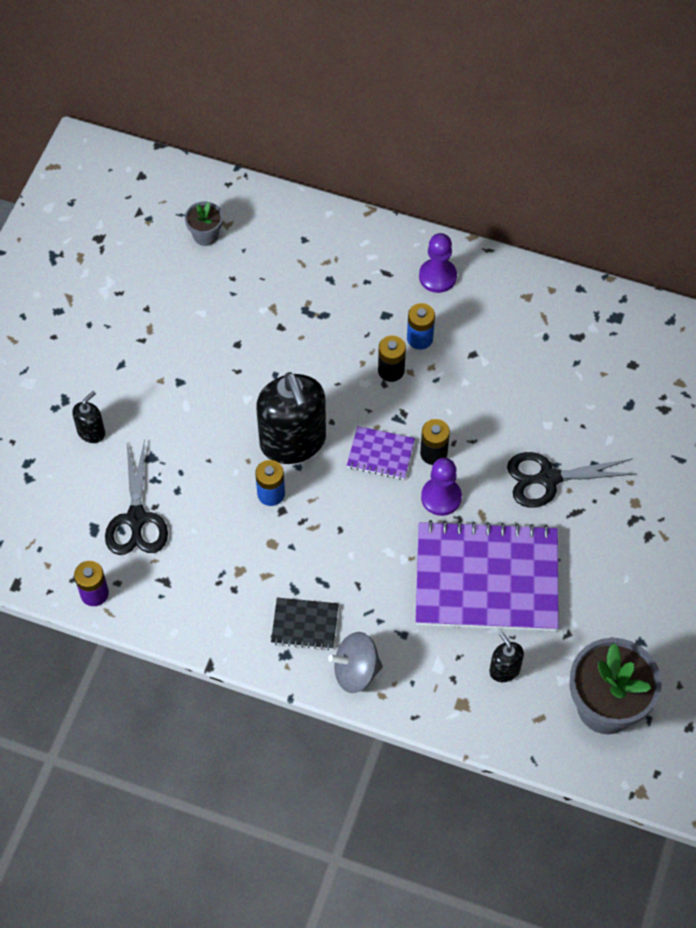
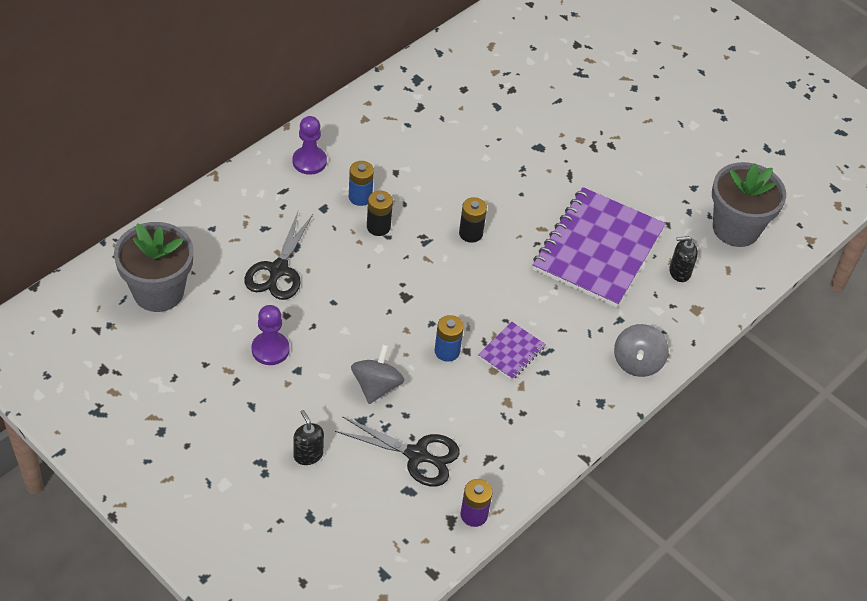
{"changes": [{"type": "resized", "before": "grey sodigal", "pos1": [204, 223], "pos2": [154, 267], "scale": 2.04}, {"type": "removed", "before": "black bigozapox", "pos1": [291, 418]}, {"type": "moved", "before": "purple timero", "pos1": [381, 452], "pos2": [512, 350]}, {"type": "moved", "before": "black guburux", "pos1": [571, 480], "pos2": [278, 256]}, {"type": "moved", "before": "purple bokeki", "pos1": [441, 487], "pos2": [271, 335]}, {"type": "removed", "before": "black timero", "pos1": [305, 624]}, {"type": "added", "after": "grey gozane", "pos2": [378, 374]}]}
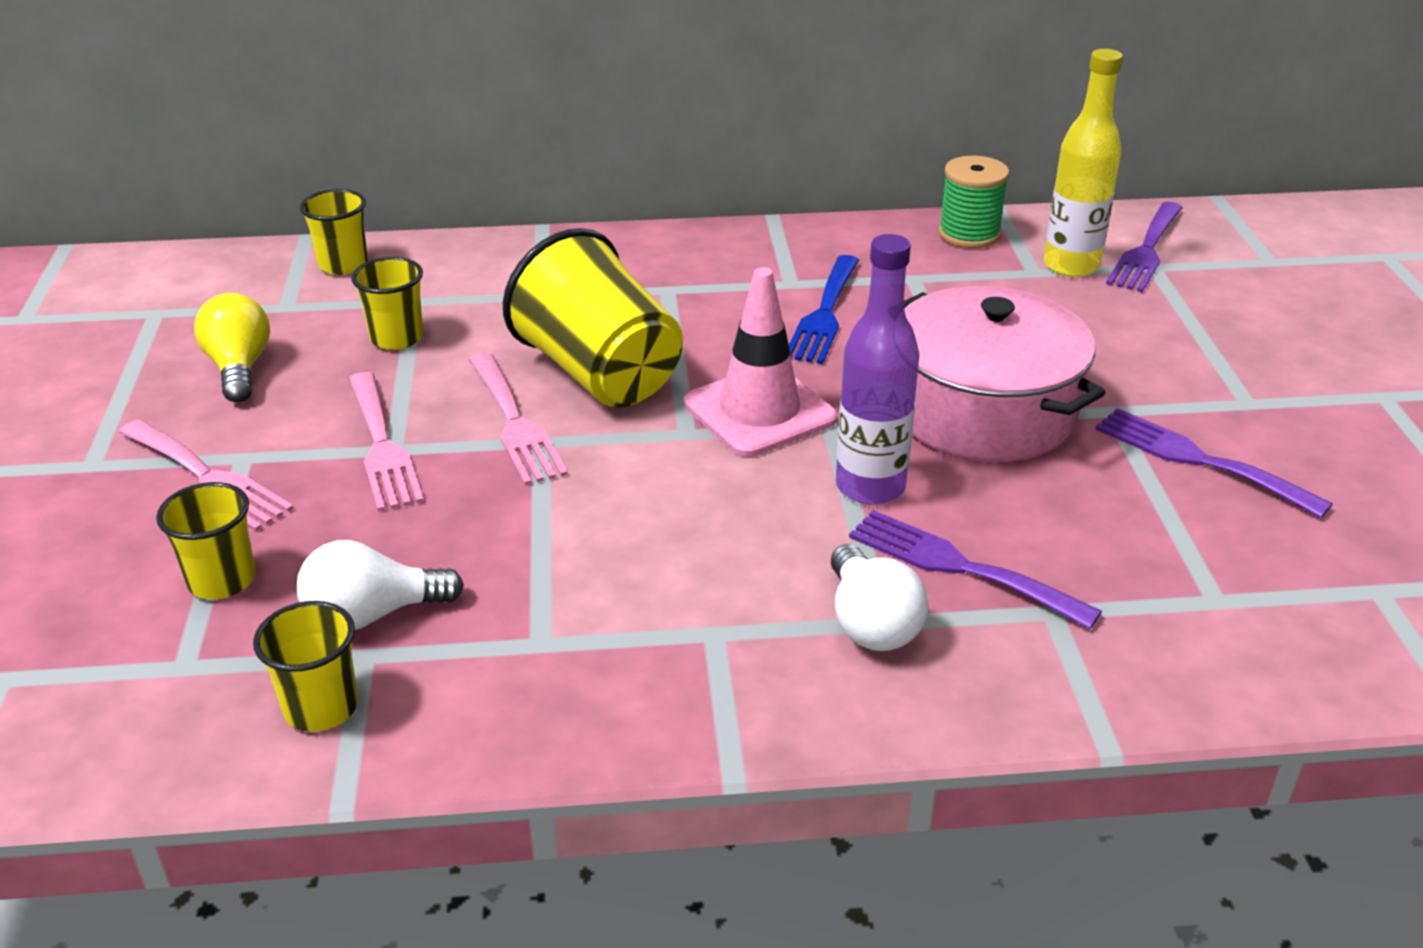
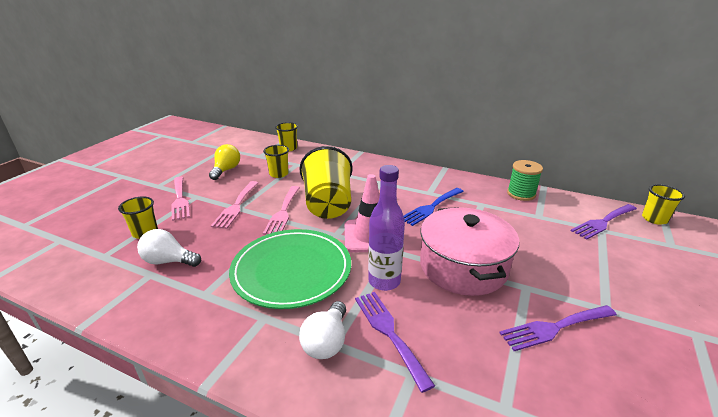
{"changes": [{"type": "removed", "before": "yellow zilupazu", "pos1": [1083, 163]}, {"type": "turned", "before": "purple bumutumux", "pos1": [1214, 463], "pos2": [558, 328], "turn": -90}, {"type": "moved", "before": "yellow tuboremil", "pos1": [305, 666], "pos2": [663, 204]}, {"type": "added", "after": "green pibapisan", "pos2": [290, 269]}]}
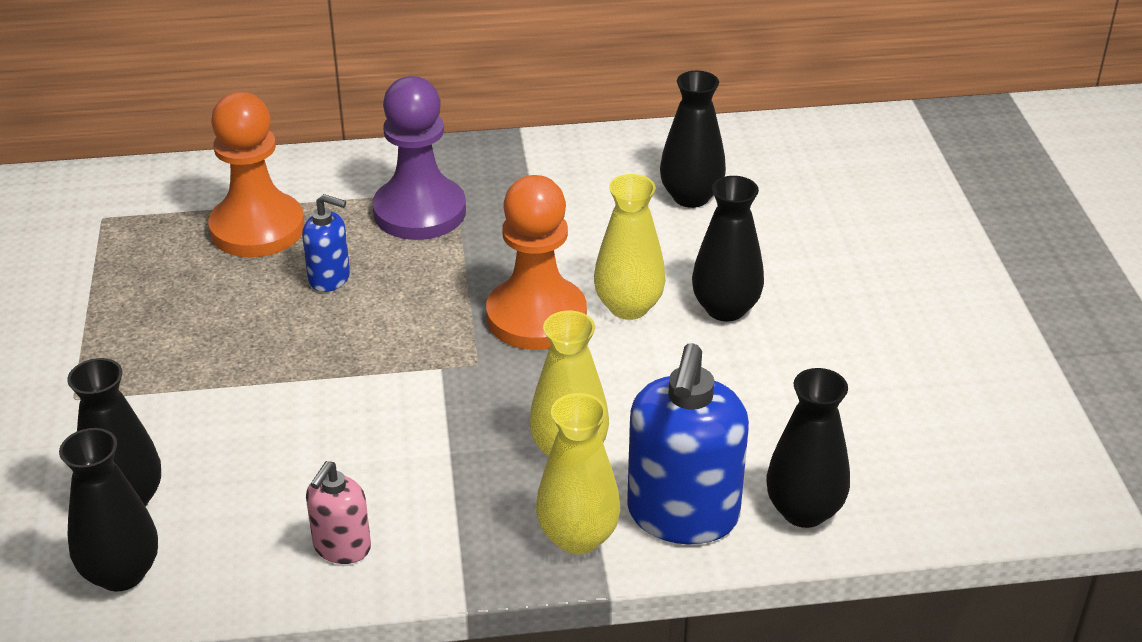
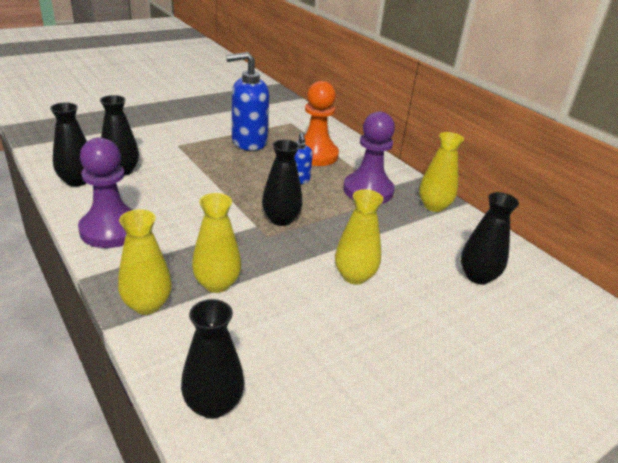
{"changes": [{"type": "removed", "before": "orange bokeki", "pos1": [536, 262]}, {"type": "moved", "before": "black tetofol", "pos1": [728, 248], "pos2": [282, 182]}, {"type": "moved", "before": "blue bigozapox", "pos1": [688, 443], "pos2": [247, 101]}, {"type": "replaced", "before": "pink bigozapox", "after": "purple bokeki", "pos1": [338, 512], "pos2": [105, 192]}, {"type": "added", "after": "yellow tetofol", "pos2": [441, 172]}]}
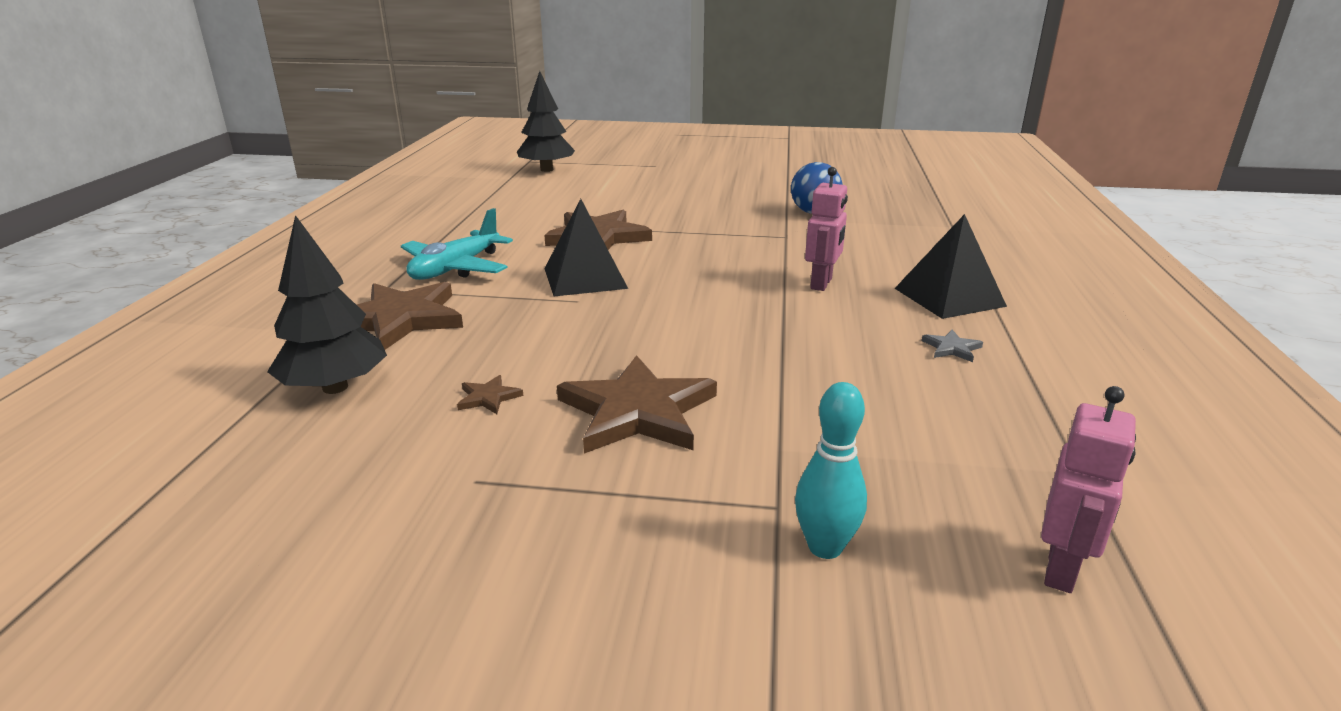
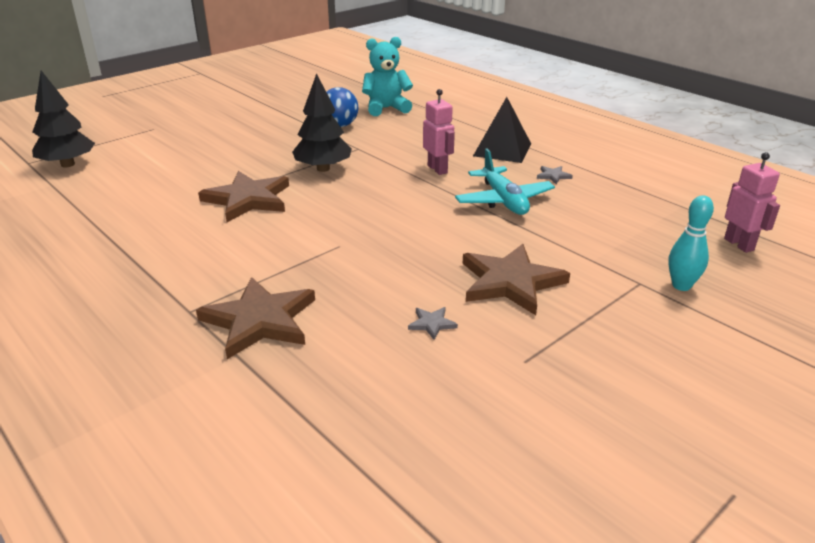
{"changes": [{"type": "removed", "before": "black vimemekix", "pos1": [586, 247]}, {"type": "moved", "before": "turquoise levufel", "pos1": [457, 244], "pos2": [505, 182]}, {"type": "moved", "before": "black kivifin", "pos1": [327, 304], "pos2": [322, 122]}, {"type": "recoloured", "before": "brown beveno", "after": "grey beveno", "pos1": [490, 394], "pos2": [433, 323]}, {"type": "added", "after": "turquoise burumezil", "pos2": [387, 76]}]}
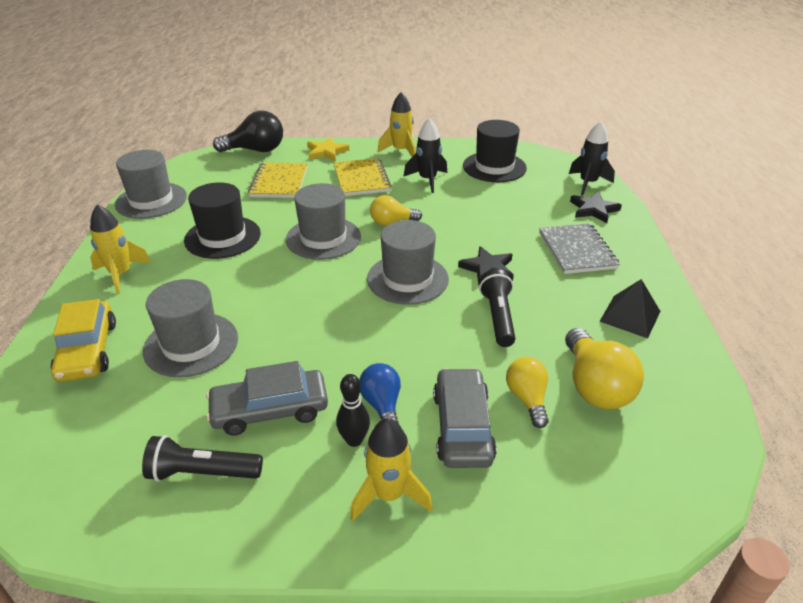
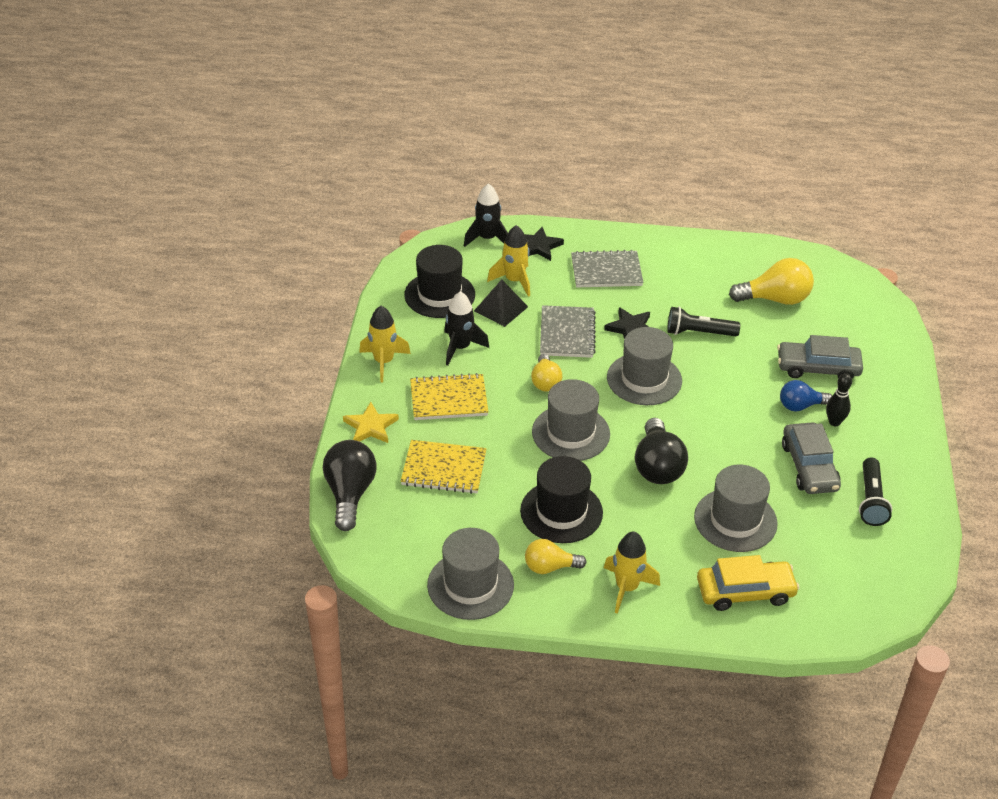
{"changes": [{"type": "moved", "before": "black vimemekix", "pos1": [630, 308], "pos2": [501, 303]}, {"type": "moved", "before": "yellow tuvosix", "pos1": [527, 392], "pos2": [556, 556]}, {"type": "moved", "before": "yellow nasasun", "pos1": [391, 469], "pos2": [508, 261]}, {"type": "added", "after": "grey timero", "pos2": [568, 331]}, {"type": "added", "after": "black tuvosix", "pos2": [661, 451]}]}
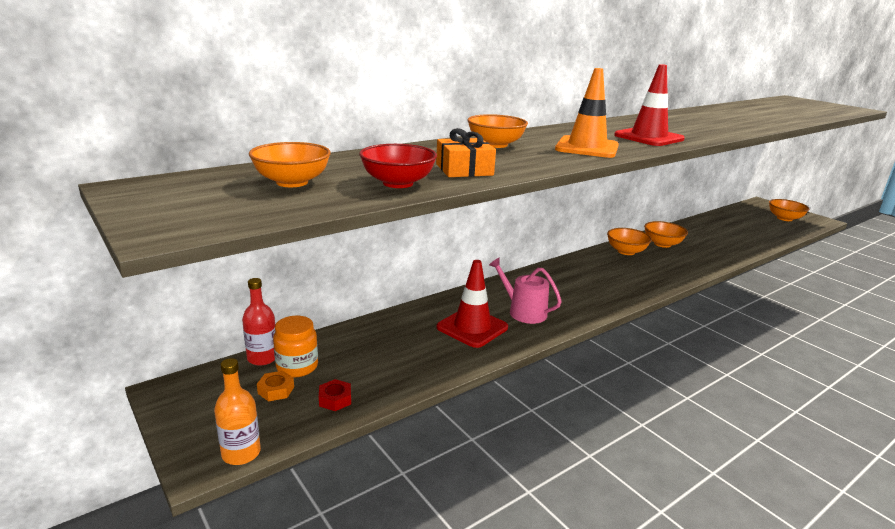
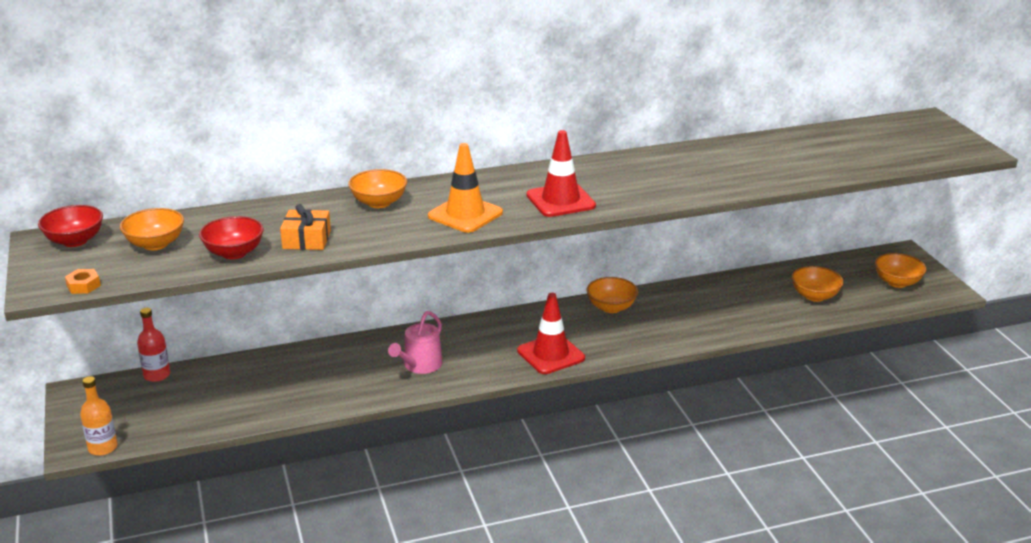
{"changes": [{"type": "moved", "before": "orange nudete", "pos1": [666, 234], "pos2": [817, 284]}, {"type": "turned", "before": "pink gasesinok", "pos1": [525, 291], "pos2": [415, 342], "turn": -120}, {"type": "moved", "before": "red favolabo", "pos1": [472, 304], "pos2": [551, 333]}, {"type": "removed", "before": "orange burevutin", "pos1": [295, 346]}, {"type": "moved", "before": "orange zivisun", "pos1": [275, 386], "pos2": [83, 281]}, {"type": "removed", "before": "red zivisun", "pos1": [335, 395]}, {"type": "added", "after": "red nudete", "pos2": [70, 226]}]}
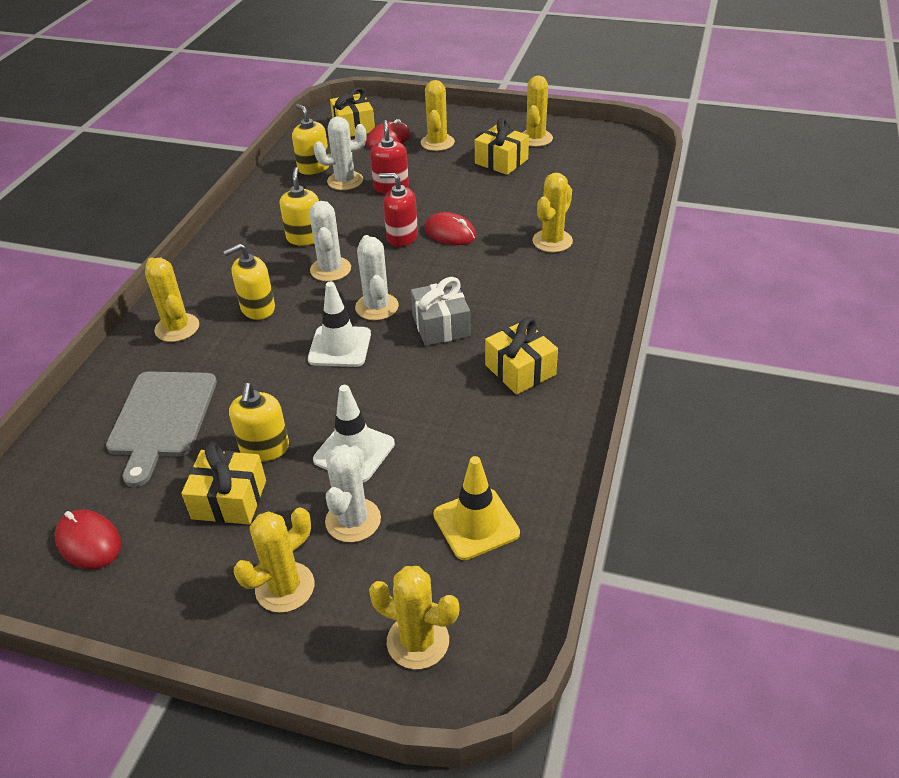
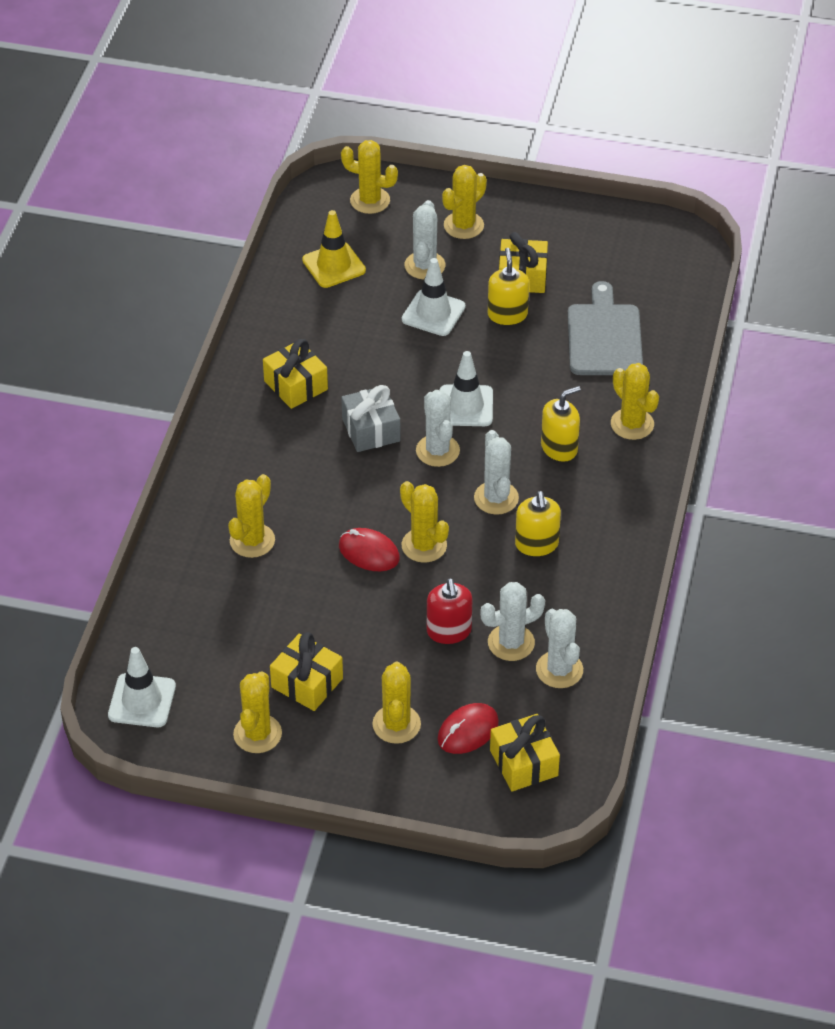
{"changes": [{"type": "replaced", "before": "yellow bigozapox", "after": "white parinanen", "pos1": [310, 139], "pos2": [559, 648]}, {"type": "replaced", "before": "red bigozapox", "after": "yellow parinanen", "pos1": [398, 210], "pos2": [424, 522]}, {"type": "removed", "before": "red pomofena", "pos1": [87, 539]}, {"type": "added", "after": "white favolabo", "pos2": [142, 687]}]}
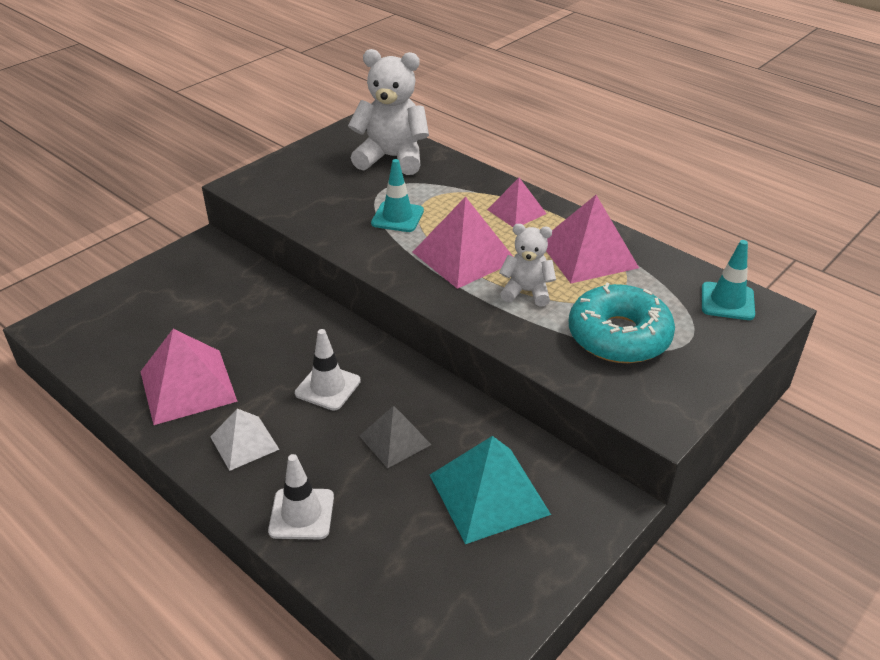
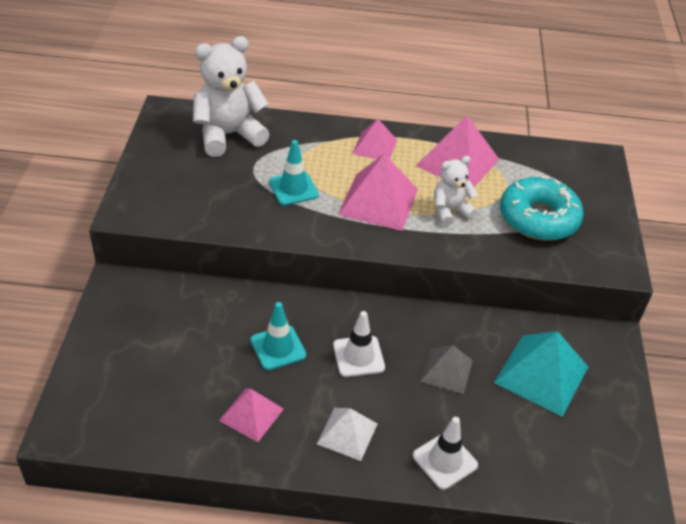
{"changes": [{"type": "moved", "before": "turquoise favolabo", "pos1": [728, 280], "pos2": [278, 336]}, {"type": "resized", "before": "pink vimemekix", "pos1": [189, 377], "pos2": [251, 415], "scale": 0.61}]}
